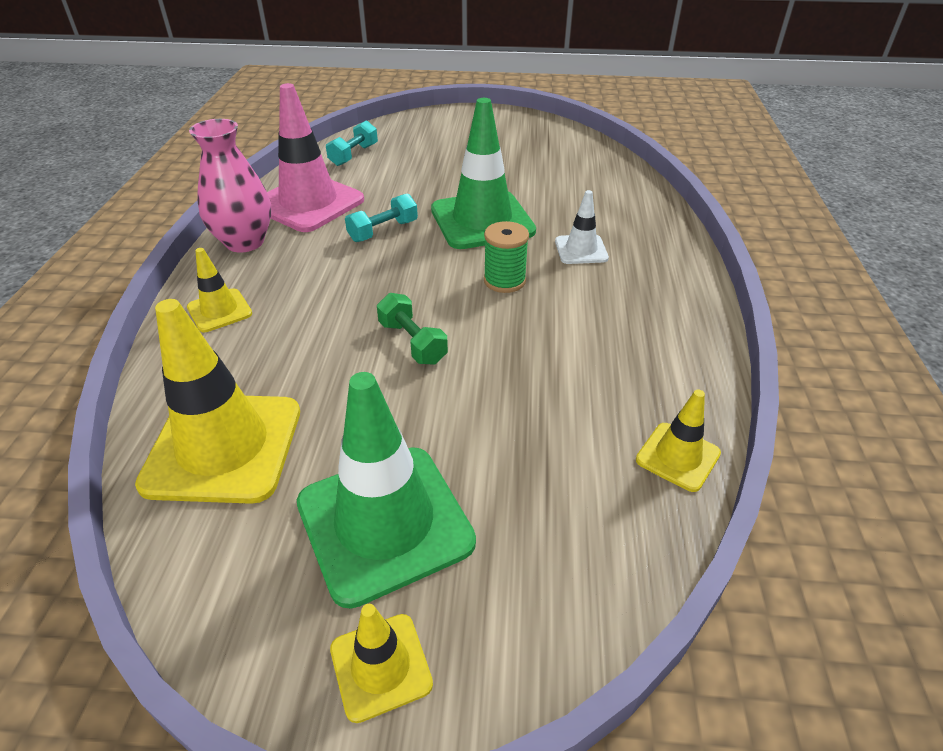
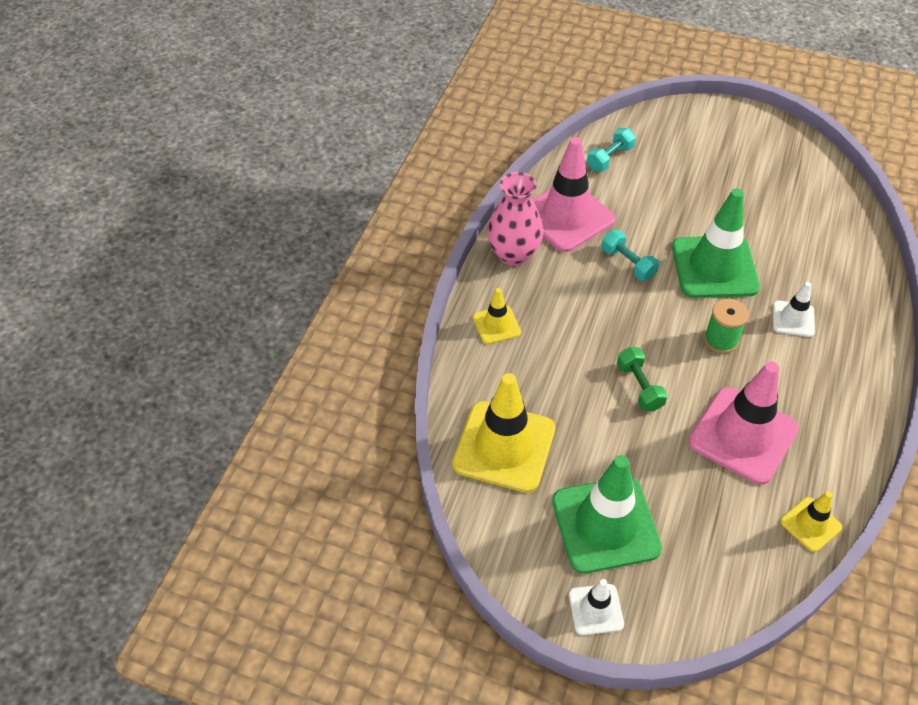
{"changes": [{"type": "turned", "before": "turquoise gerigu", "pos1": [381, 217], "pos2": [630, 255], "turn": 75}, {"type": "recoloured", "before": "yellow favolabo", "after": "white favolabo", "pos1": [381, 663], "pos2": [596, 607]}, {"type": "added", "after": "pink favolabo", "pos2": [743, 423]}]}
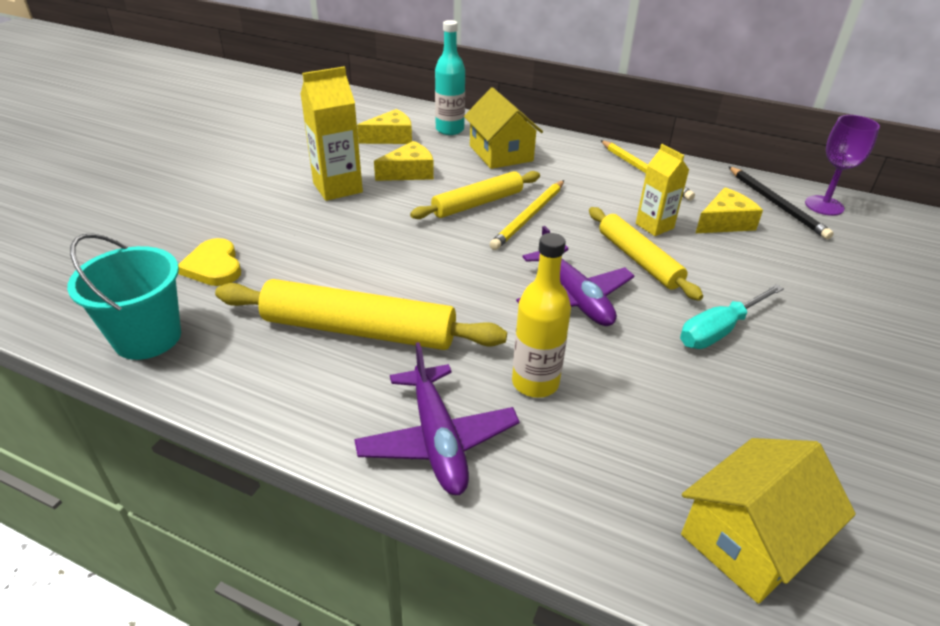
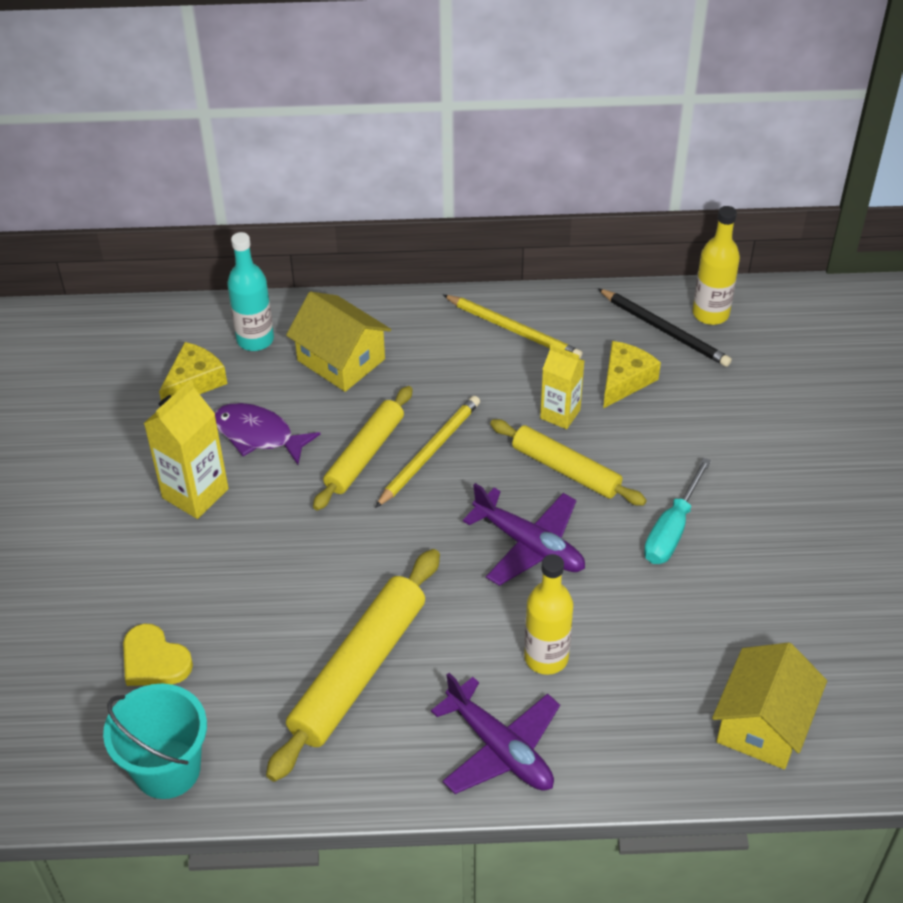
{"changes": [{"type": "replaced", "before": "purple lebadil", "after": "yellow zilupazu", "pos1": [842, 165], "pos2": [716, 265]}, {"type": "replaced", "before": "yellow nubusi", "after": "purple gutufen", "pos1": [404, 161], "pos2": [267, 434]}, {"type": "turned", "before": "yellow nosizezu", "pos1": [527, 215], "pos2": [427, 452], "turn": -150}, {"type": "turned", "before": "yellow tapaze", "pos1": [361, 314], "pos2": [353, 665], "turn": -45}]}
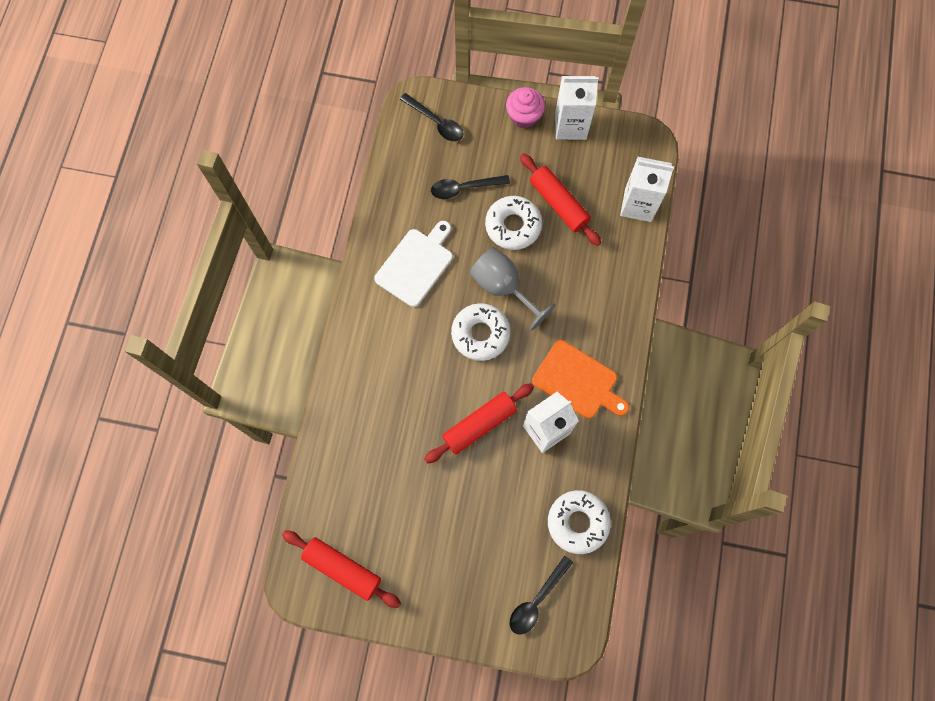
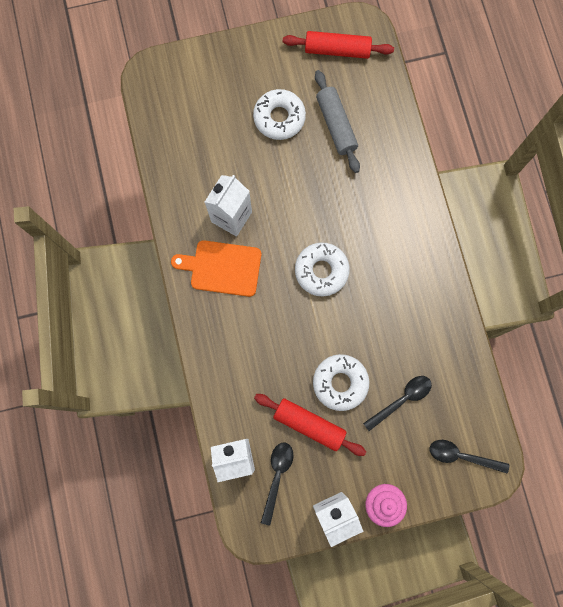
{"changes": [{"type": "removed", "before": "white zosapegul", "pos1": [413, 264]}, {"type": "removed", "before": "grey lebadil", "pos1": [513, 289]}, {"type": "removed", "before": "red tapaze", "pos1": [479, 423]}, {"type": "moved", "before": "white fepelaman", "pos1": [579, 522], "pos2": [279, 114]}, {"type": "moved", "before": "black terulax", "pos1": [541, 595], "pos2": [277, 484]}, {"type": "added", "after": "grey tapaze", "pos2": [337, 121]}]}
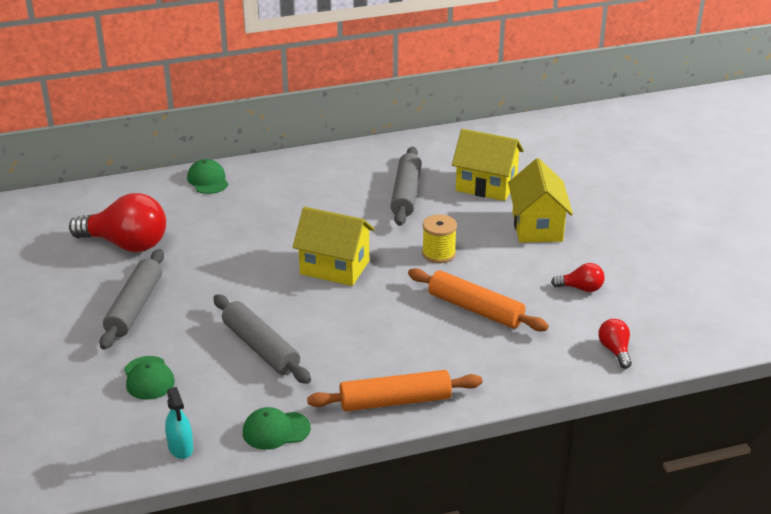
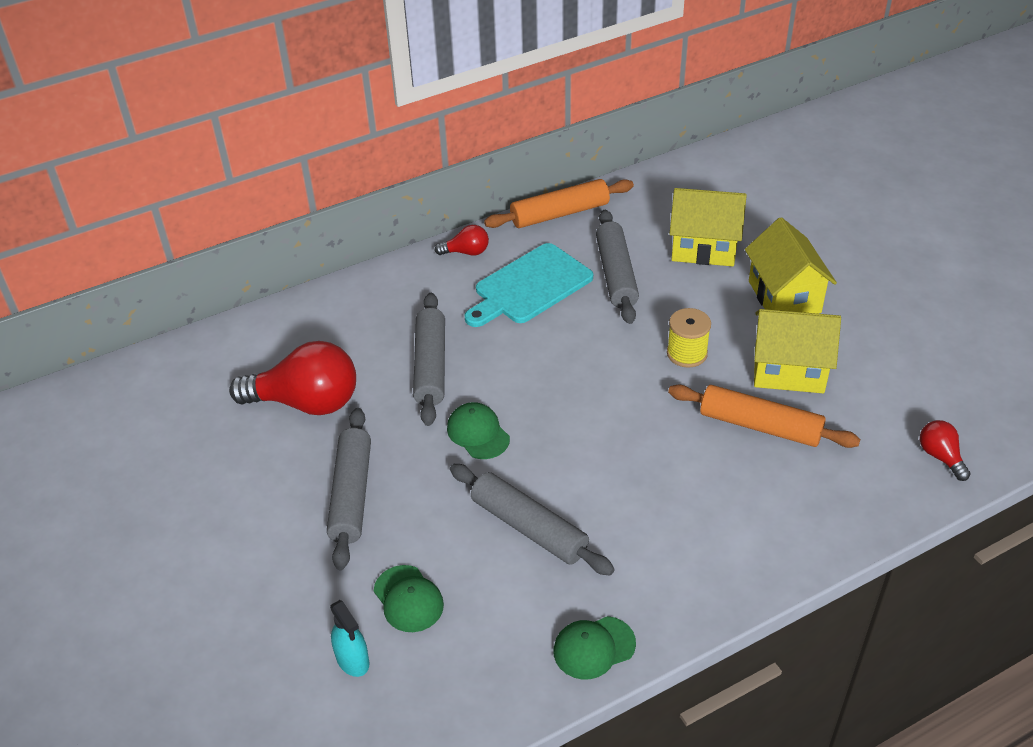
{"changes": [{"type": "moved", "before": "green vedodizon", "pos1": [207, 176], "pos2": [478, 430]}, {"type": "moved", "before": "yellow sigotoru", "pos1": [334, 246], "pos2": [797, 351]}, {"type": "moved", "before": "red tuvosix", "pos1": [578, 277], "pos2": [462, 240]}, {"type": "moved", "before": "orange tapaze", "pos1": [395, 390], "pos2": [559, 203]}, {"type": "moved", "before": "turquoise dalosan", "pos1": [179, 423], "pos2": [349, 638]}, {"type": "added", "after": "turquoise zosapegul", "pos2": [529, 285]}, {"type": "added", "after": "grey tapaze", "pos2": [429, 359]}]}
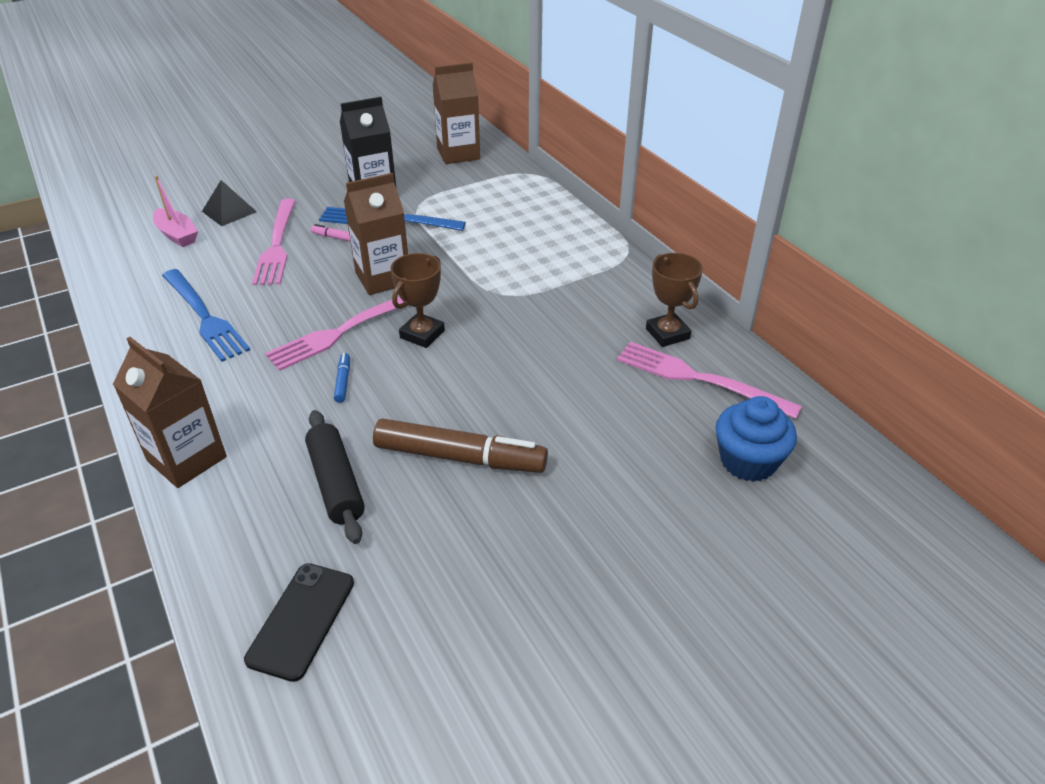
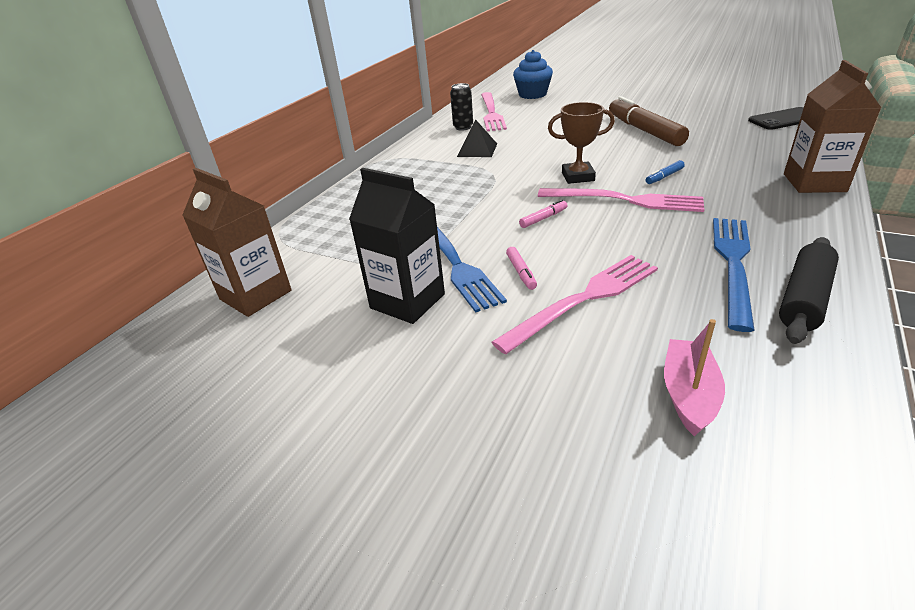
{"changes": [{"type": "replaced", "before": "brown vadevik", "after": "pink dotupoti", "pos1": [376, 234], "pos2": [543, 214]}, {"type": "moved", "before": "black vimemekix", "pos1": [229, 203], "pos2": [477, 138]}, {"type": "replaced", "before": "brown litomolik", "after": "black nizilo", "pos1": [674, 300], "pos2": [461, 106]}, {"type": "moved", "before": "black tapaze", "pos1": [335, 477], "pos2": [809, 290]}]}
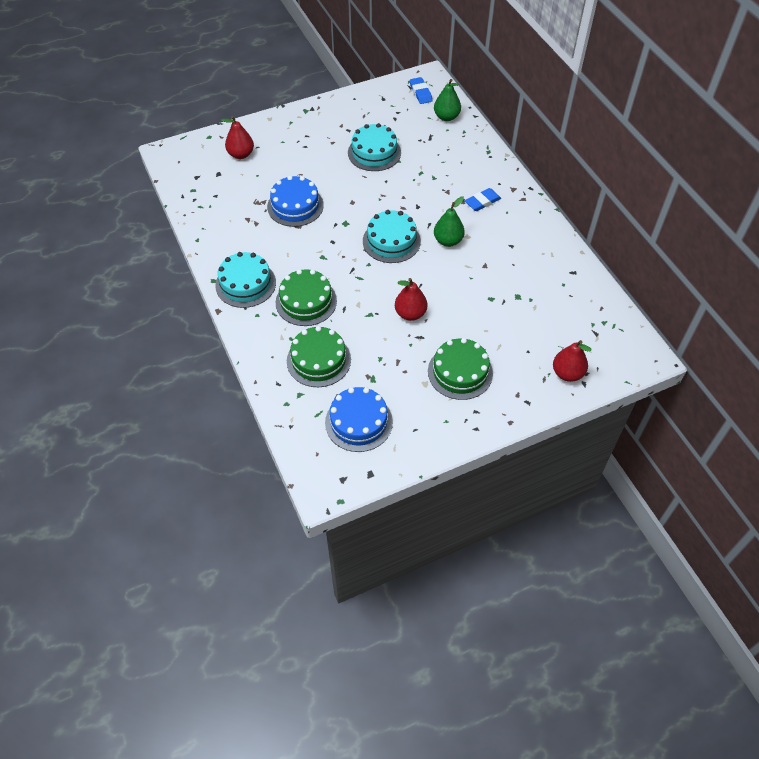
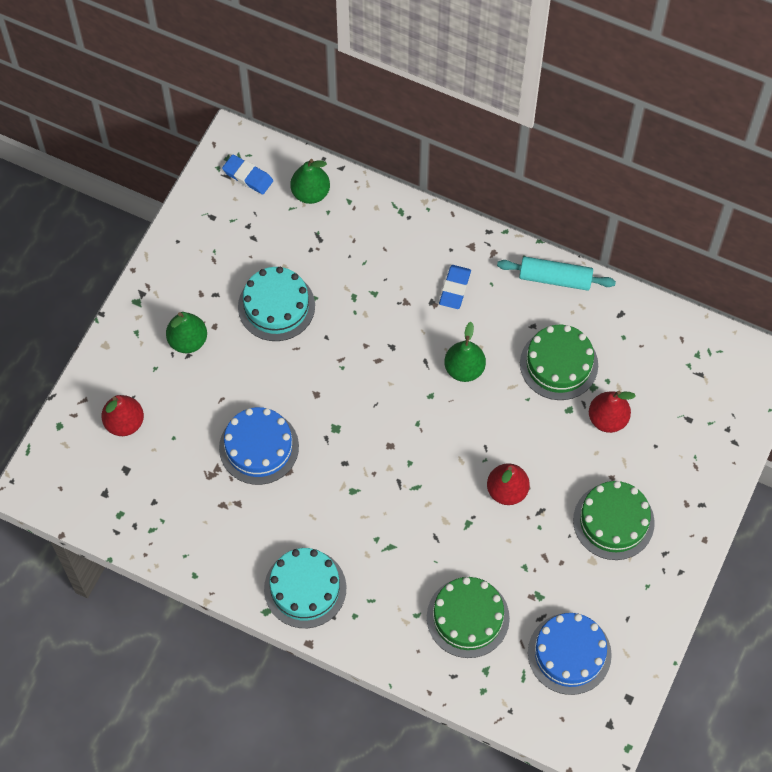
{"changes": [{"type": "removed", "before": "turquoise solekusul", "pos1": [392, 236]}, {"type": "moved", "before": "green solekusul", "pos1": [306, 297], "pos2": [559, 362]}, {"type": "moved", "before": "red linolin", "pos1": [572, 361], "pos2": [612, 412]}, {"type": "added", "after": "turquoise tapaze", "pos2": [556, 274]}, {"type": "added", "after": "green linolin", "pos2": [186, 332]}]}
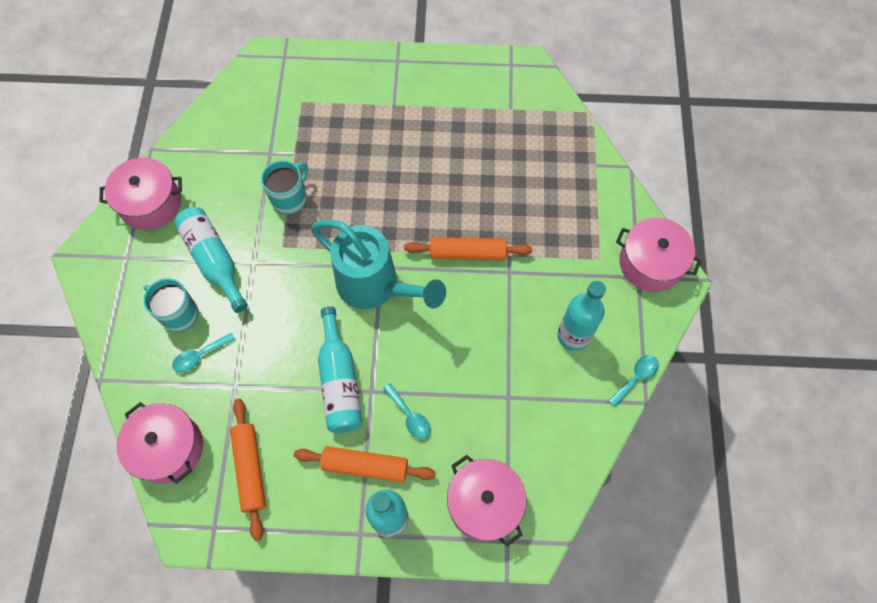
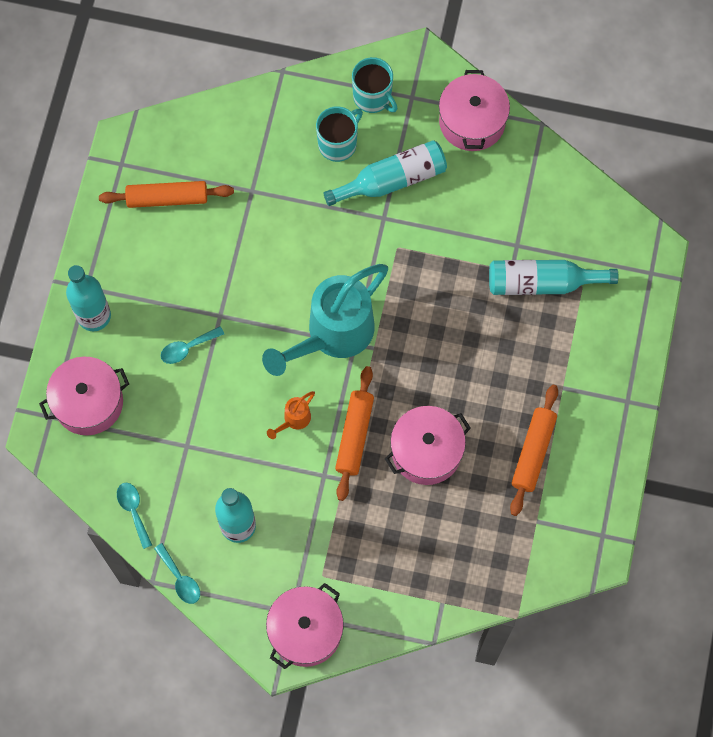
{"changes": [{"type": "moved", "before": "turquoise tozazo", "pos1": [284, 187], "pos2": [374, 85]}, {"type": "moved", "before": "turquoise zilupazu", "pos1": [340, 369], "pos2": [553, 277]}, {"type": "moved", "before": "turquoise terulax", "pos1": [204, 353], "pos2": [134, 516]}, {"type": "moved", "before": "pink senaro", "pos1": [159, 443], "pos2": [428, 445]}, {"type": "moved", "before": "orange tapaze", "pos1": [365, 464], "pos2": [534, 450]}, {"type": "added", "after": "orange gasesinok", "pos2": [291, 415]}]}
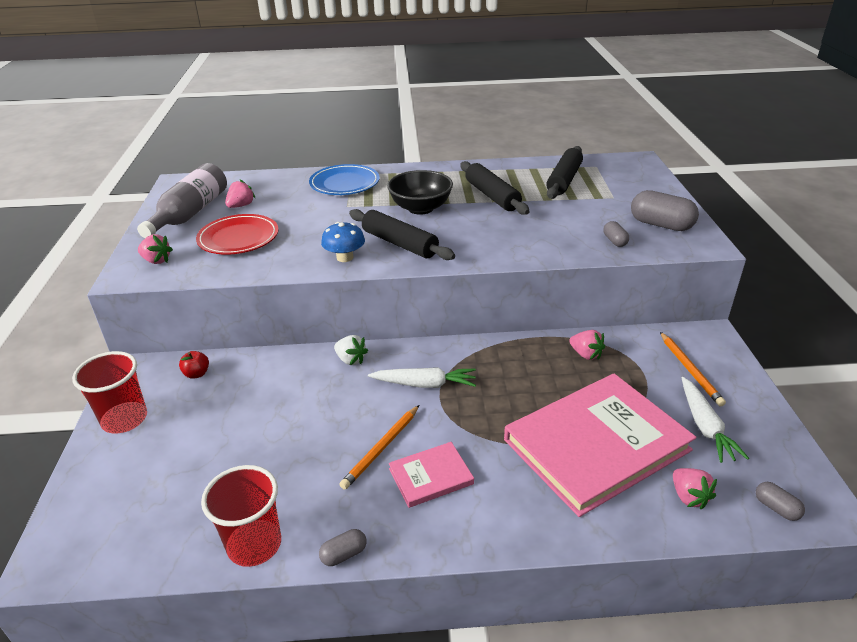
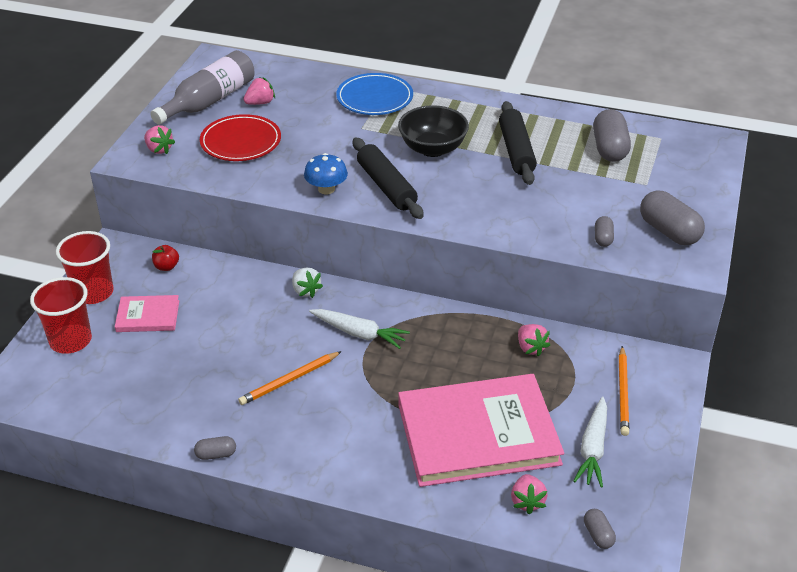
{"changes": [{"type": "replaced", "before": "black tapaze", "after": "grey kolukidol", "pos1": [564, 172], "pos2": [612, 135]}, {"type": "moved", "before": "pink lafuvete", "pos1": [431, 475], "pos2": [147, 313]}, {"type": "moved", "before": "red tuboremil", "pos1": [241, 516], "pos2": [61, 315]}]}
